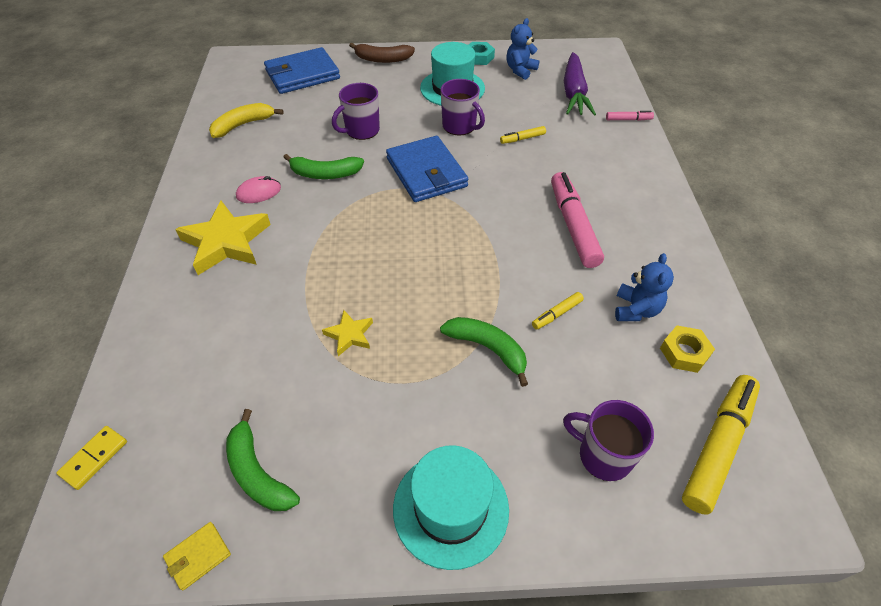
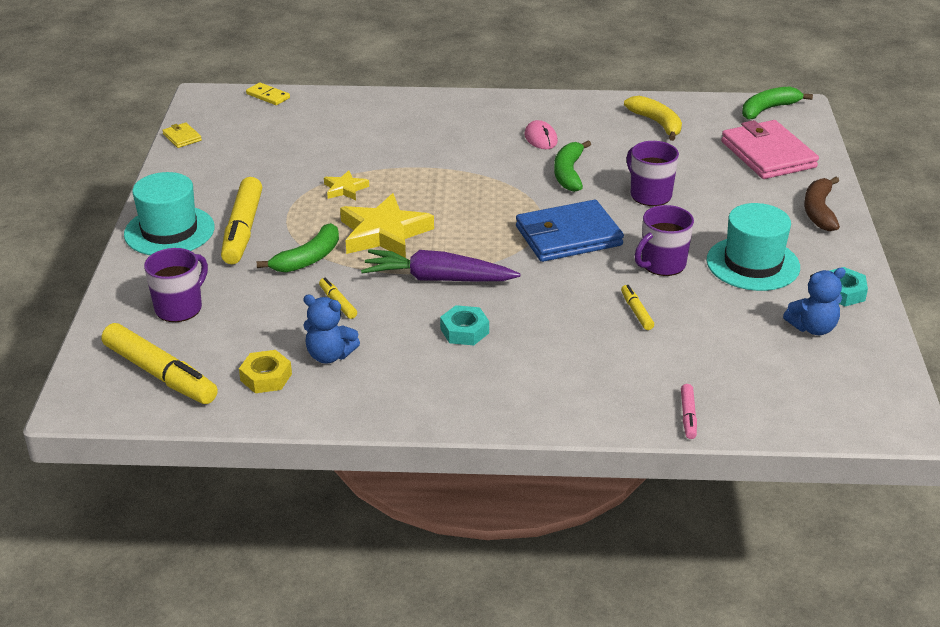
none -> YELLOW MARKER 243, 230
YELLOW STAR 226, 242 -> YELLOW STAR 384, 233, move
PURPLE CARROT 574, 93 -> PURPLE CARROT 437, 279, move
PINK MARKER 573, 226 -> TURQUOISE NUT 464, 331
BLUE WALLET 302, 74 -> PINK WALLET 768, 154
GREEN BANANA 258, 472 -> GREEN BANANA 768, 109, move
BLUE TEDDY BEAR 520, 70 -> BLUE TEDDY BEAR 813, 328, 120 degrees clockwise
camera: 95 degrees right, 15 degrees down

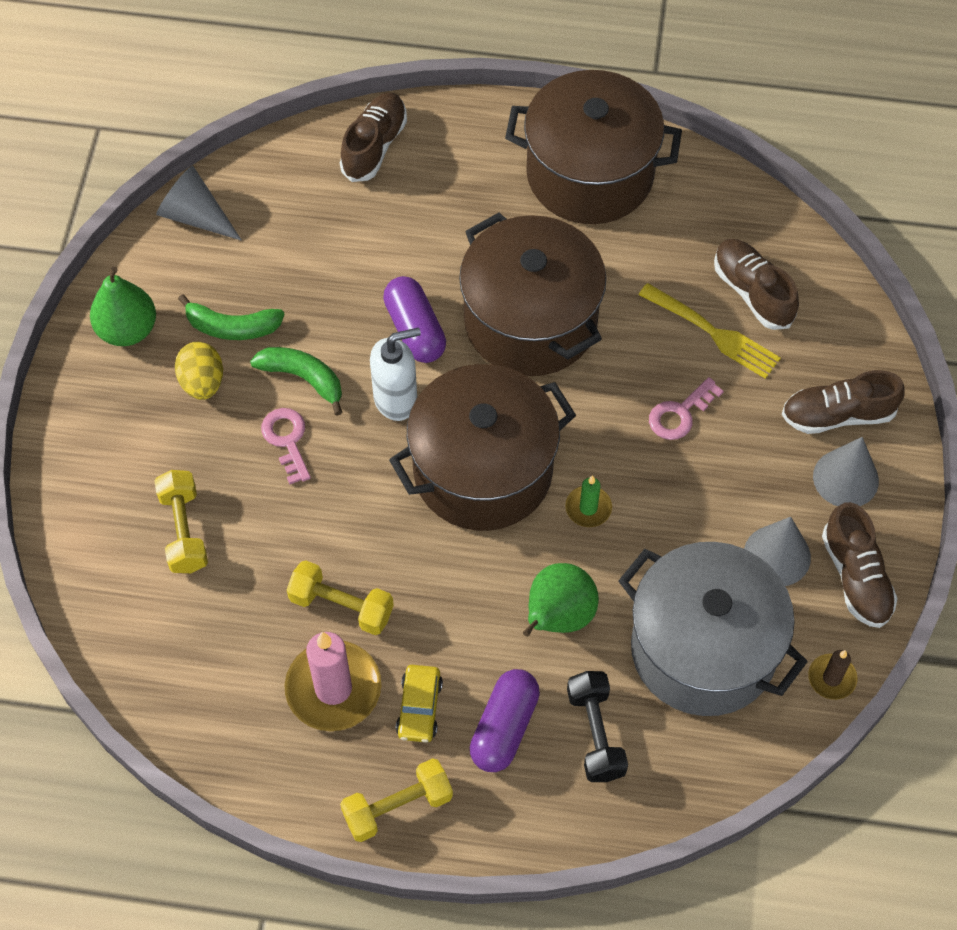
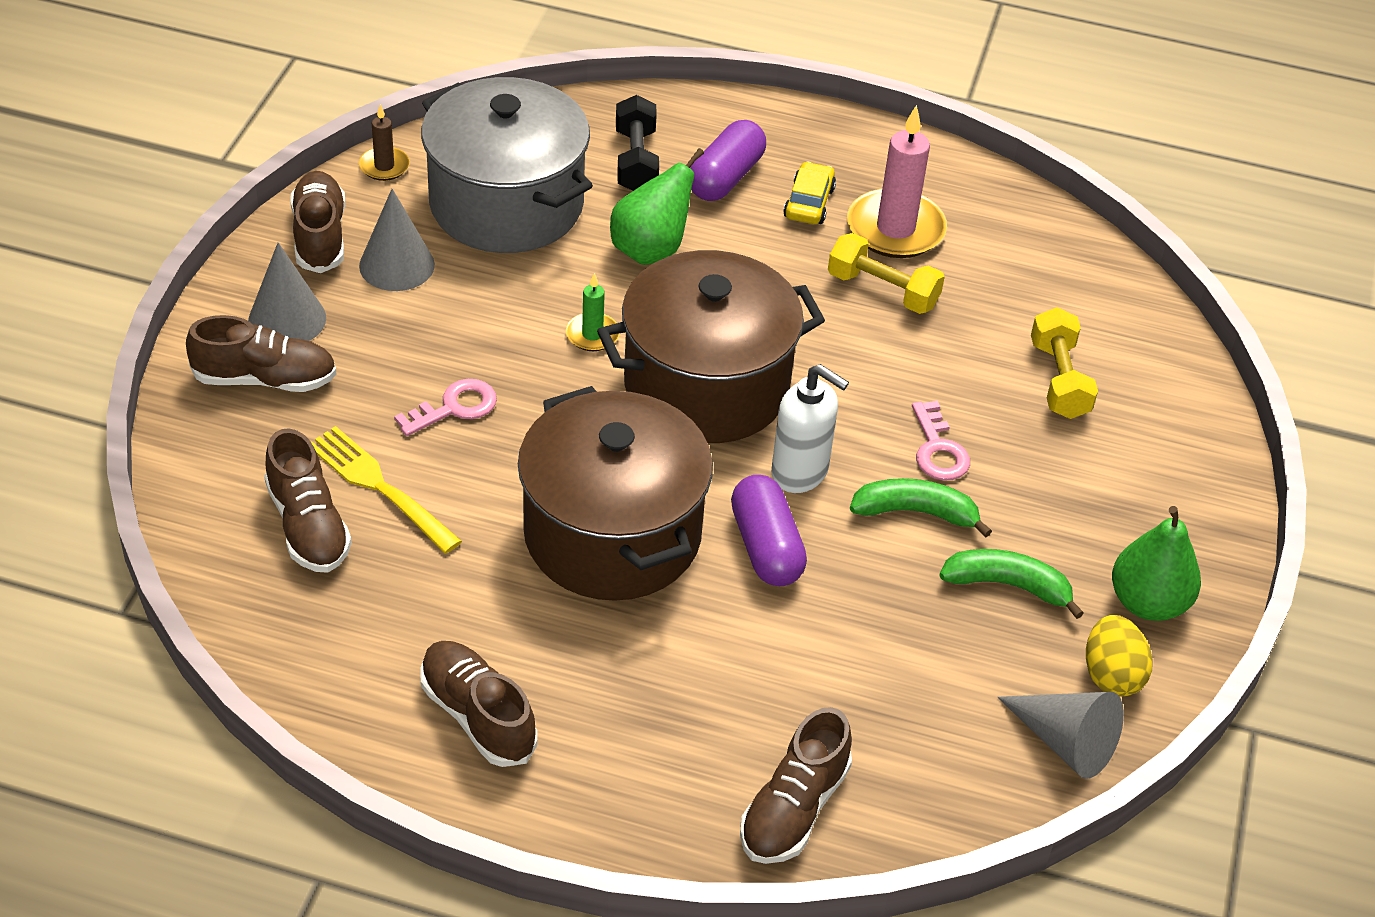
BROWN POT 590, 174 -> BROWN SHOE 477, 716
WHITE SOAP DISPENSER 396, 399 -> WHITE SOAP DISPENSER 800, 472, 135 degrees counterclockwise
GREEN BANANA 303, 378 -> GREEN BANANA 915, 512, 150 degrees clockwise
YELLOW EGG 202, 382 -> YELLOW EGG 1111, 675, move
YELLOW DUMBBELL 397, 807 -> none
camera: 175 degrees left, 15 degrees down

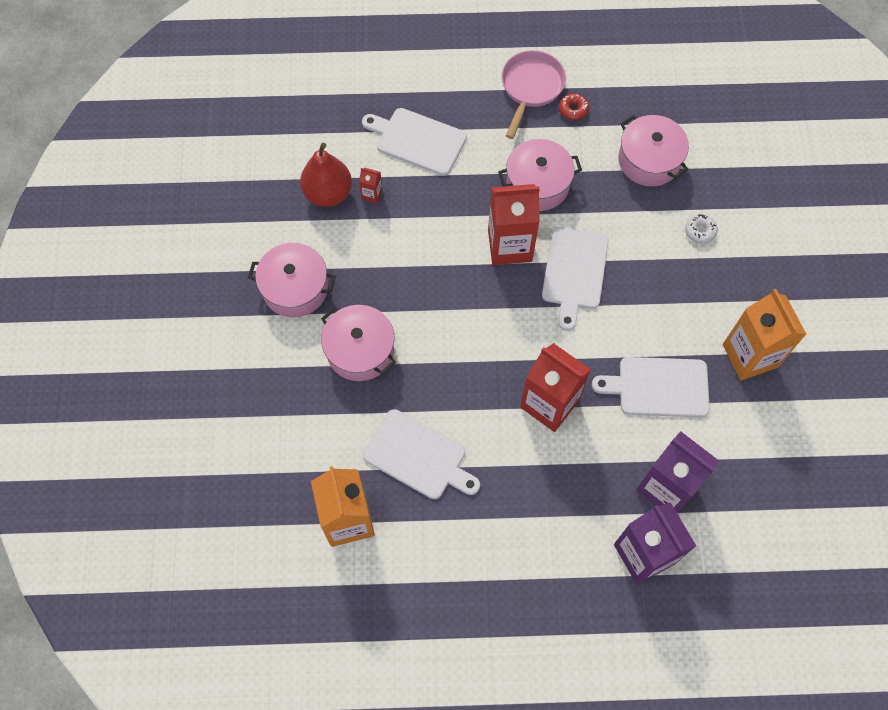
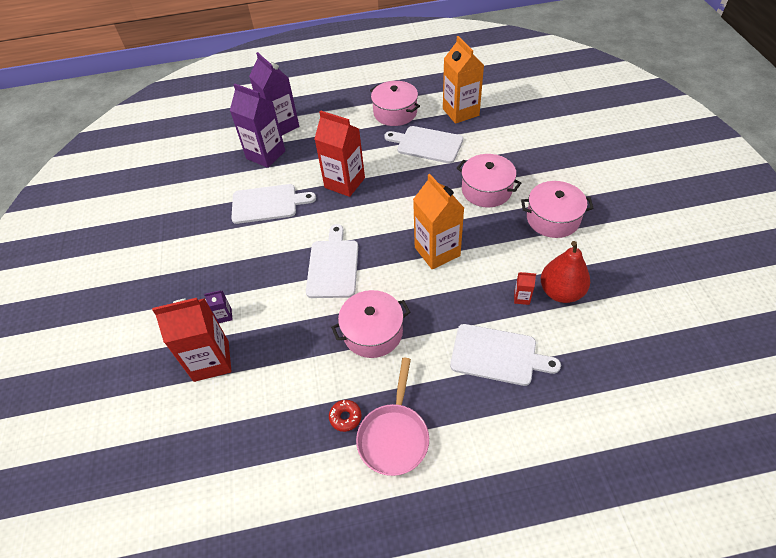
RED CARTON 510, 246 -> RED CARTON 211, 361, move
WHITE DONUT 700, 231 -> PURPLE CARTON 224, 316
PINK POT 649, 160 -> PINK POT 395, 113, move
ORANGE CARTON 750, 356 -> ORANGE CARTON 437, 251, move
camera: 175 degrees right, 15 degrees down

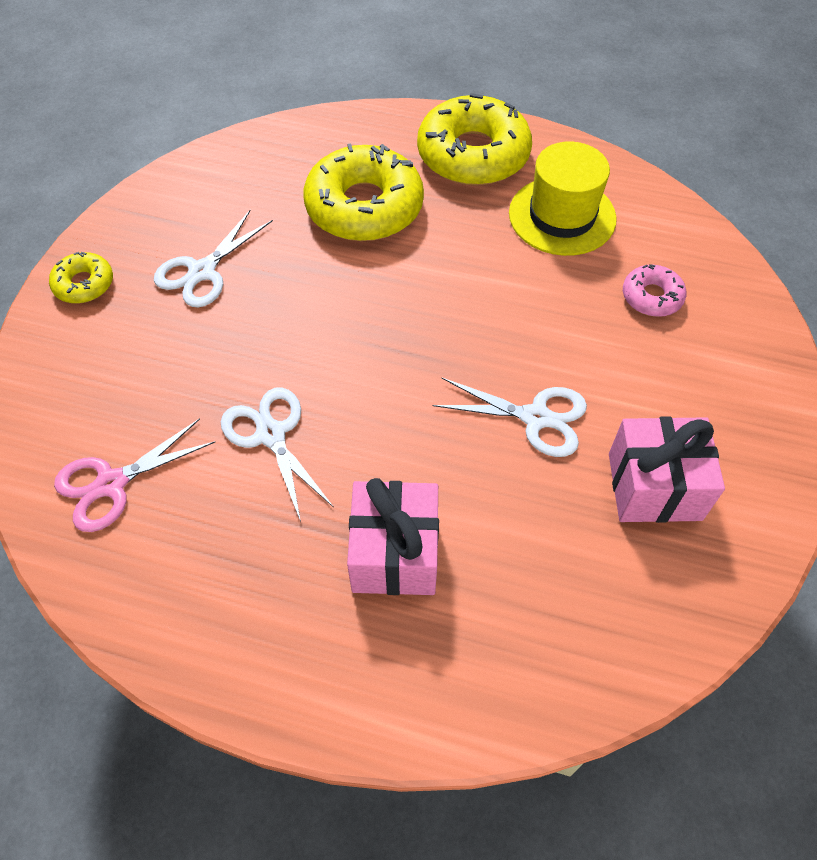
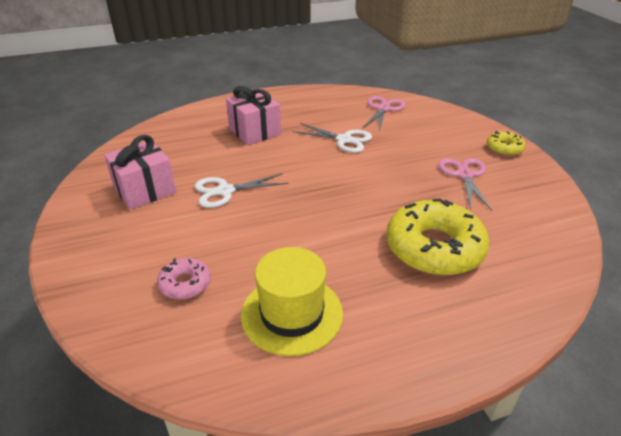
WHITE SCISSORS 202, 272 -> PINK SCISSORS 464, 175
YELLOW DONUT 473, 154 -> none
camera: 145 degrees right, 20 degrees down

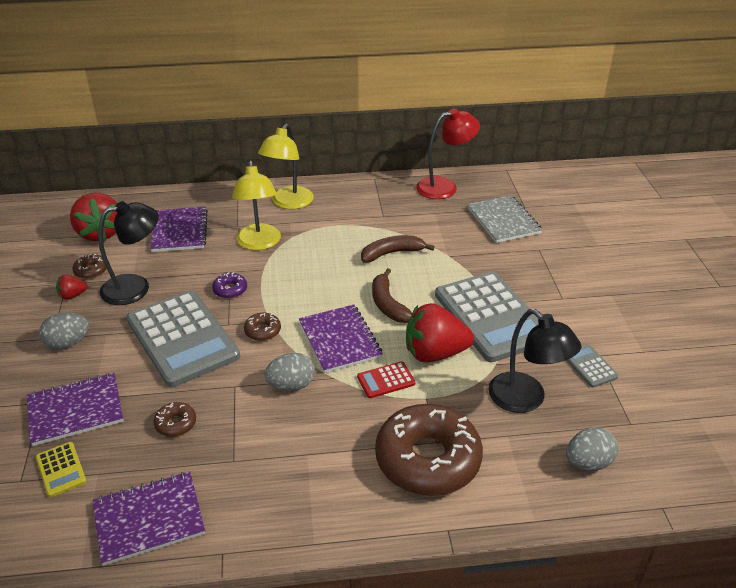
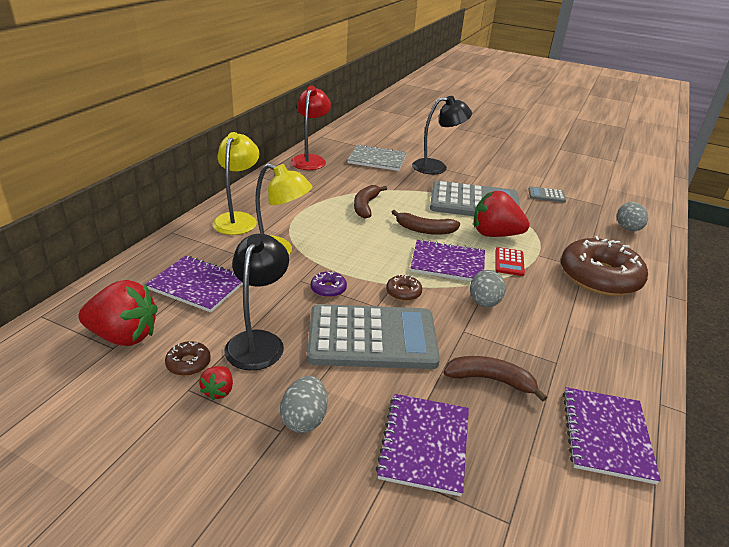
YELLOW LAMP 288, 203 -> YELLOW LAMP 238, 219, 135 degrees counterclockwise
BLACK LAMP 525, 400 -> BLACK LAMP 437, 167, move
BROWN DONUT 176, 424 -> BROWN BANANA 490, 380
RED STRAWBERRY 434, 353 -> RED STRAWBERRY 495, 234, 75 degrees clockwise
YELLOW CALCULATOR 61, 469 -> none
camera: 60 degrees left, 5 degrees down

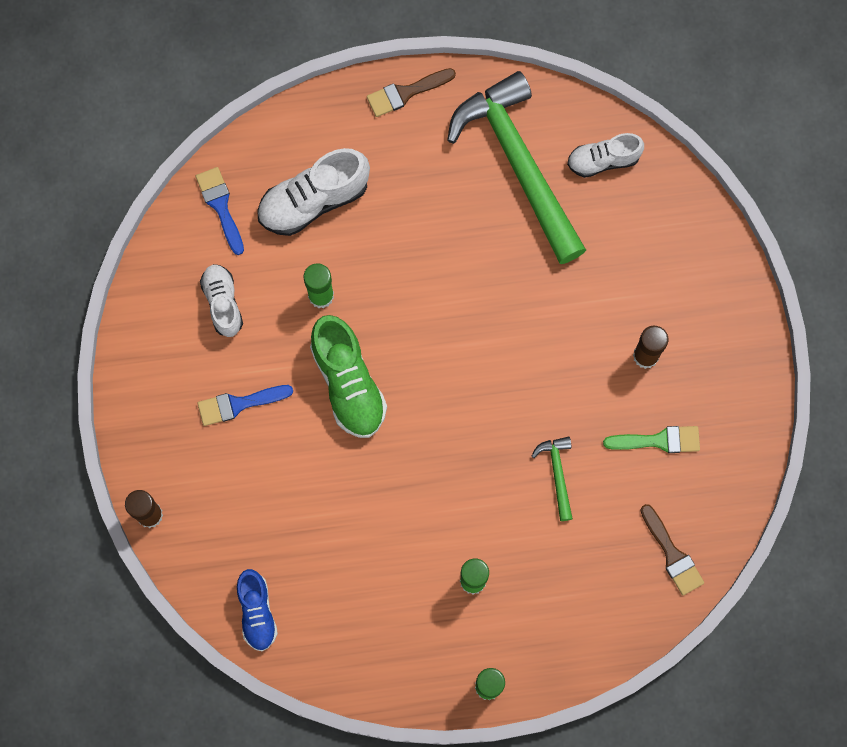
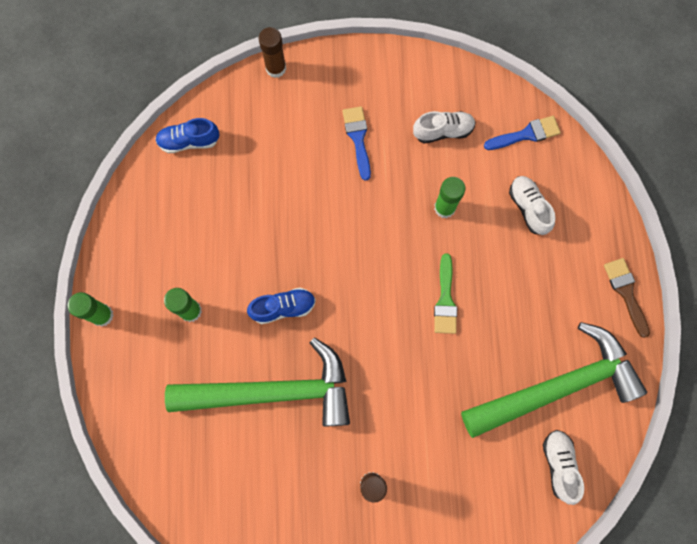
GREEN HAMMER 557, 474 -> GREEN HAMMER 272, 392, x2.46
none -> BLUE SHOE 283, 308
GREEN BRUSH 658, 440 -> GREEN BRUSH 445, 300, move
WHITE SHOE 314, 201 -> WHITE SHOE 528, 208, x0.63
GREEN SHOE 348, 383 -> none
BROWN BRUSH 672, 554 -> none
camera: 95 degrees right, 0 degrees up

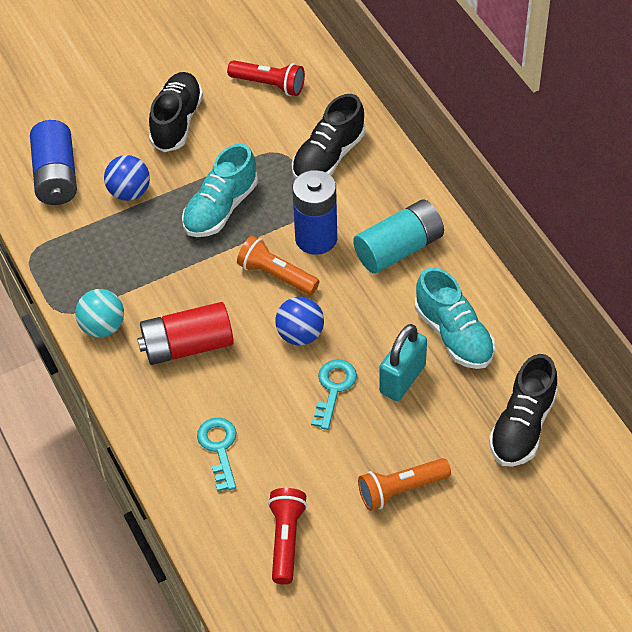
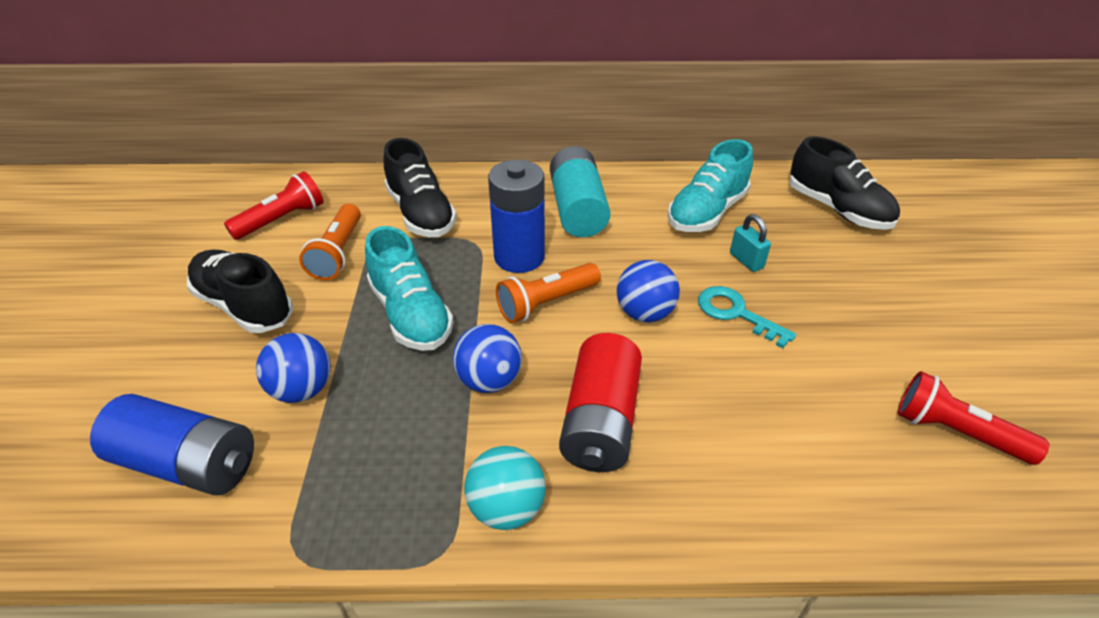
ORANGE FLASHLIGHT 401, 490 -> ORANGE FLASHLIGHT 338, 253, move
none -> BLUE BALL 489, 380
TURQUOISE SHOE 453, 335 -> TURQUOISE SHOE 707, 212, 135 degrees clockwise
TURQUOISE PADLOCK 402, 379 -> TURQUOISE PADLOCK 746, 260, x0.59
TURQUOISE KEY 219, 448 -> none
camera: 65 degrees left, 10 degrees down

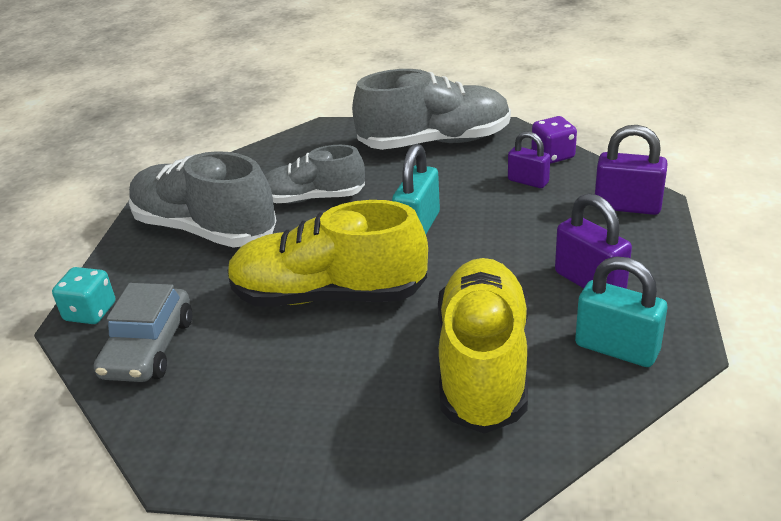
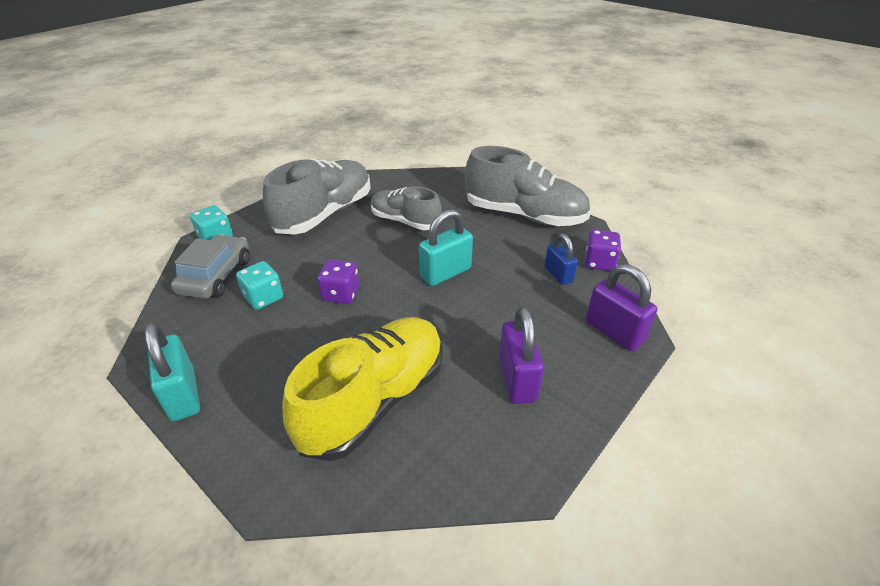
TURQUOISE PADLOCK 617, 348 -> TURQUOISE PADLOCK 183, 395, move
GREY CAR 149, 348 -> GREY CAR 216, 276, 150 degrees clockwise
none -> TURQUOISE DICE 263, 297
GREY SHOE 205, 229 -> GREY SHOE 325, 214, 60 degrees clockwise
YELLOW SHOE 329, 295 -> PURPLE DICE 341, 294
PURPLE PADLOCK 528, 181 -> BLUE PADLOCK 558, 275
camera: 30 degrees right, 5 degrees up

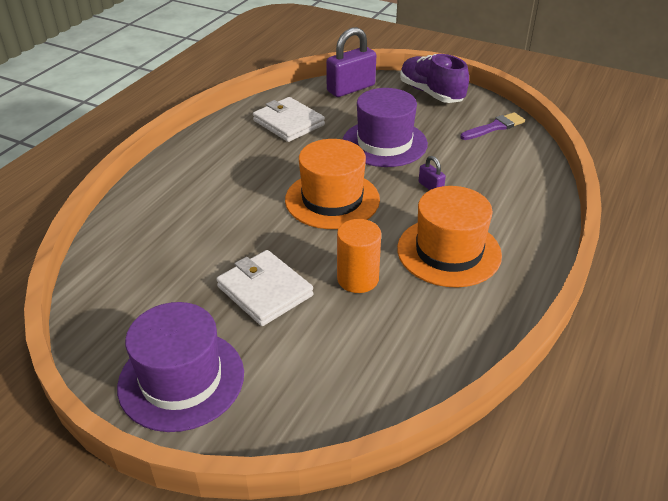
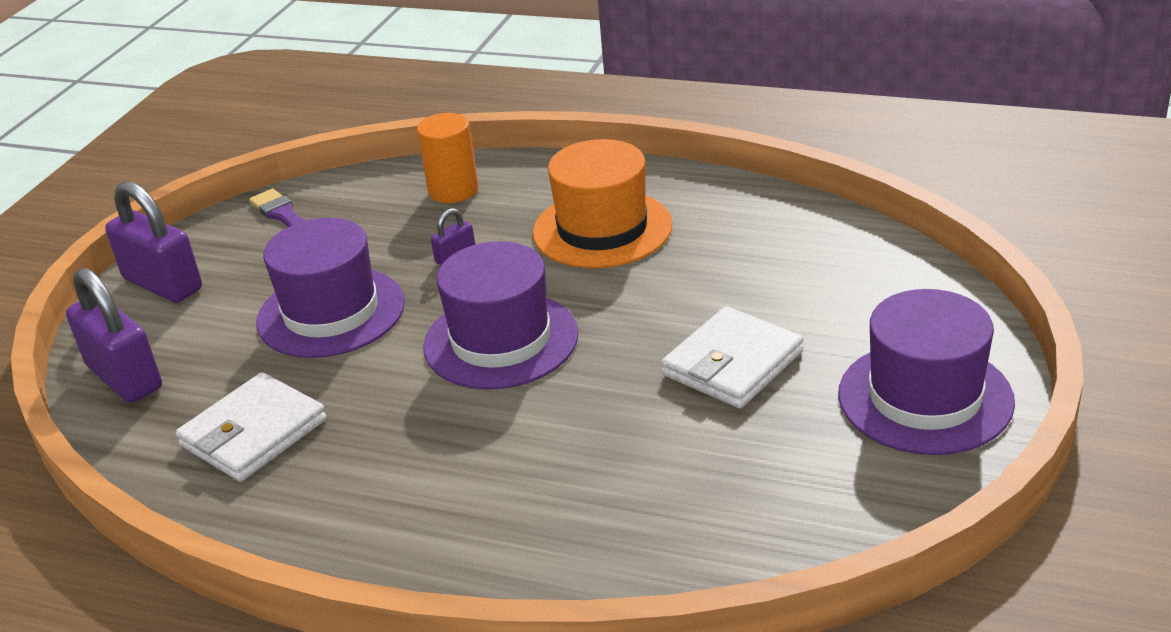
PURPLE SHOE 431, 93 -> PURPLE PADLOCK 163, 284
ORANGE CYLINDER 358, 279 -> ORANGE CYLINDER 453, 190, move
ORANGE HAT 332, 199 -> PURPLE HAT 501, 340
camera: 95 degrees left, 5 degrees down

